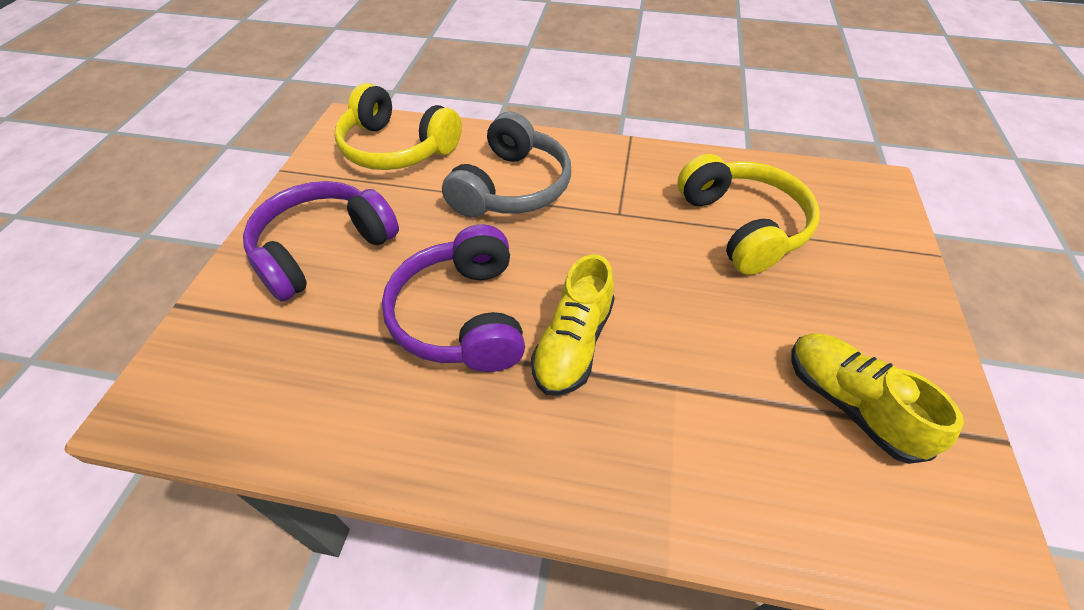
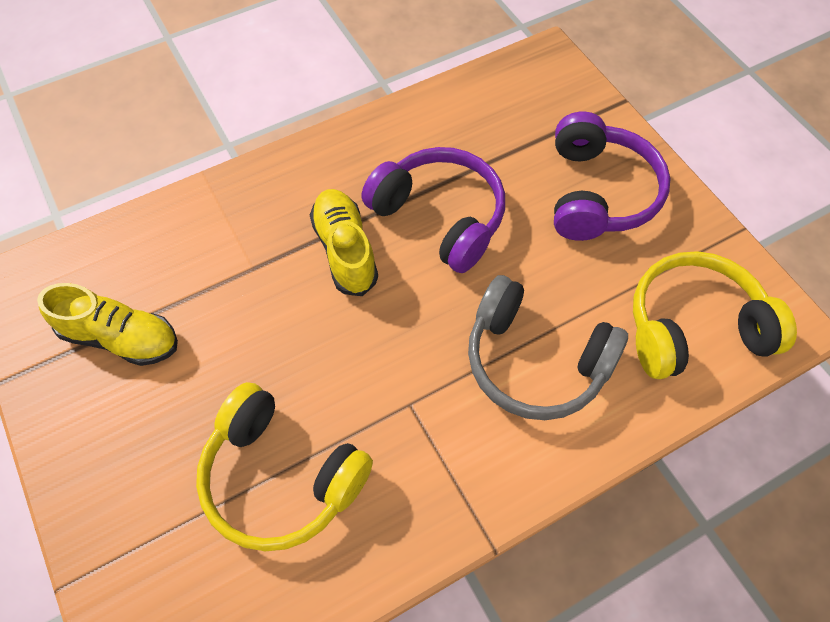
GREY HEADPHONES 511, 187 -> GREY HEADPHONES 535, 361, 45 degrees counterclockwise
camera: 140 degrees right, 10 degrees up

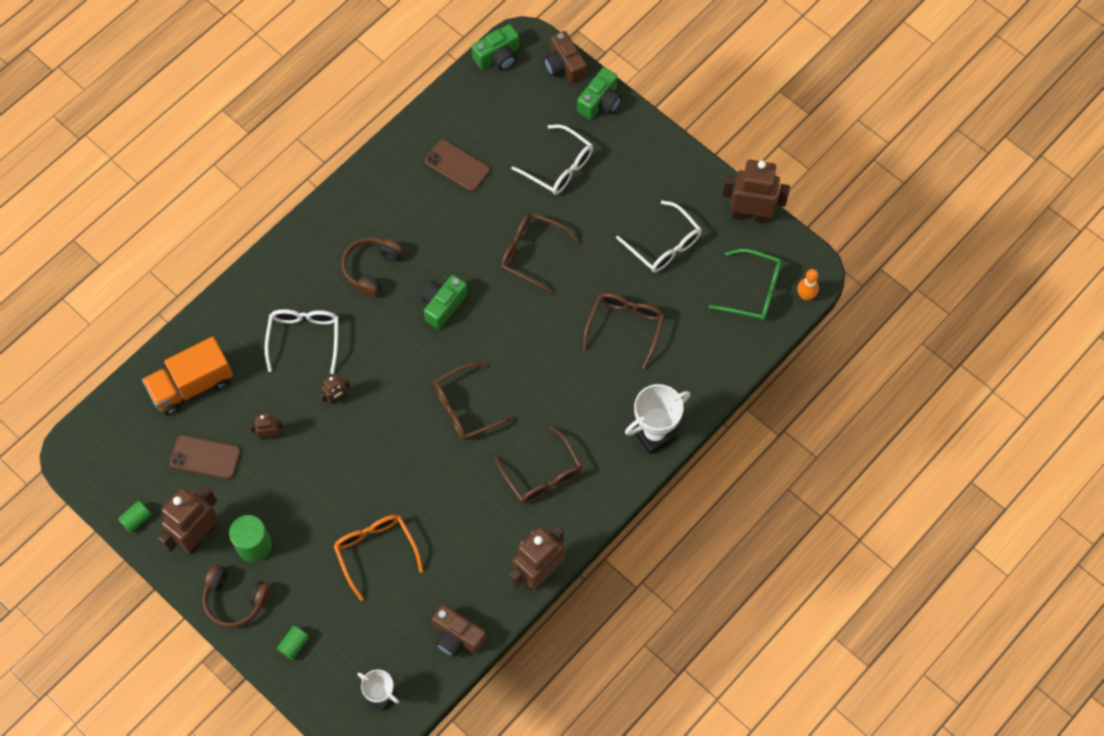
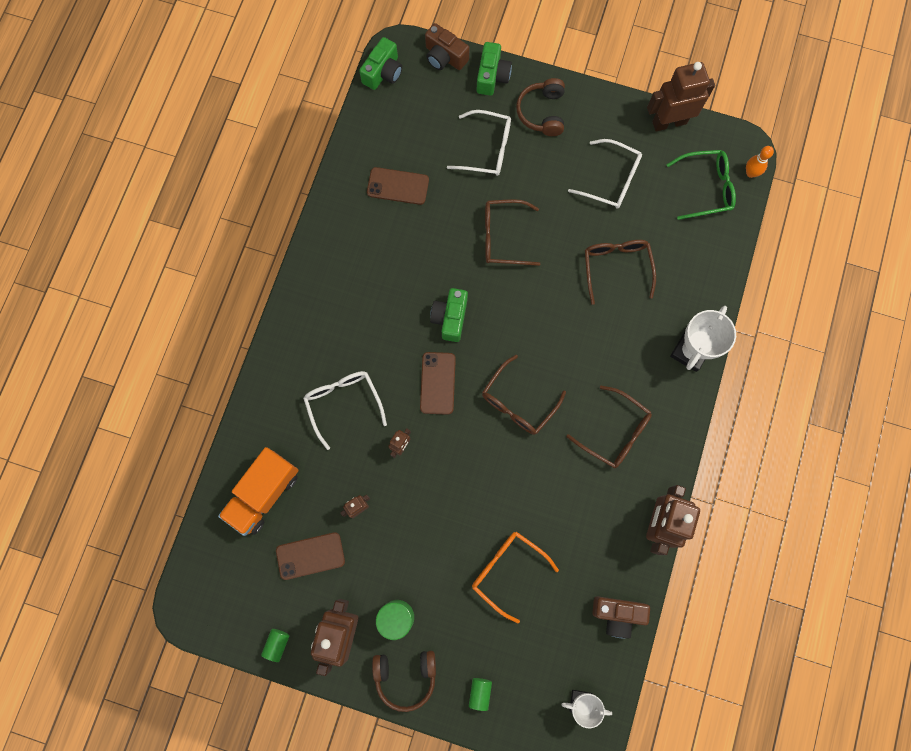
none -> BROWN PHONE 438, 383
BROWN HEADPHONES 371, 269 -> BROWN HEADPHONES 542, 112, move
camera: 25 degrees left, 10 degrees up

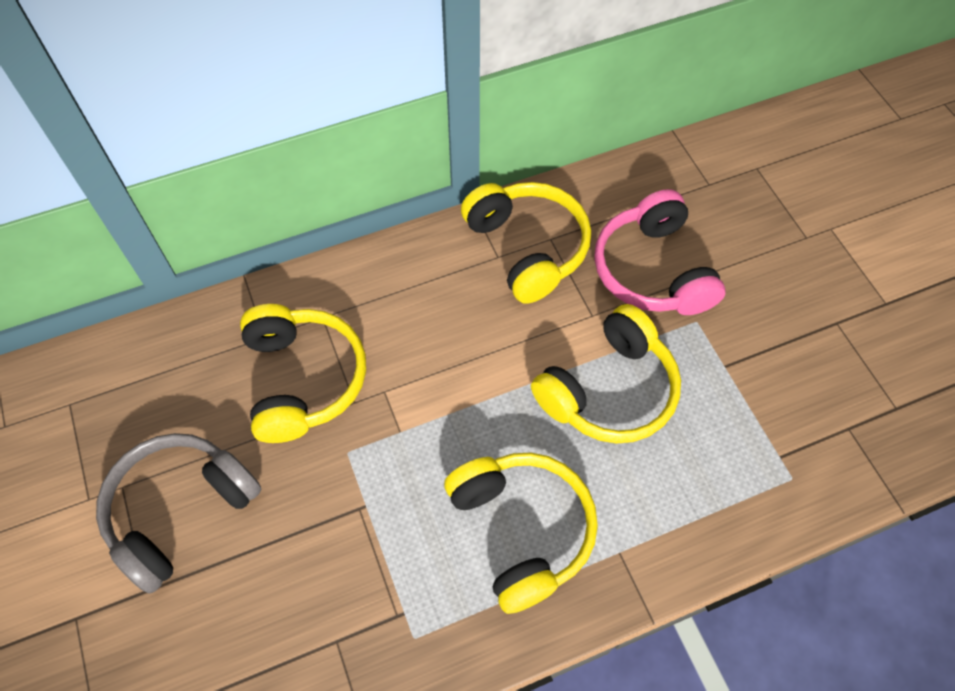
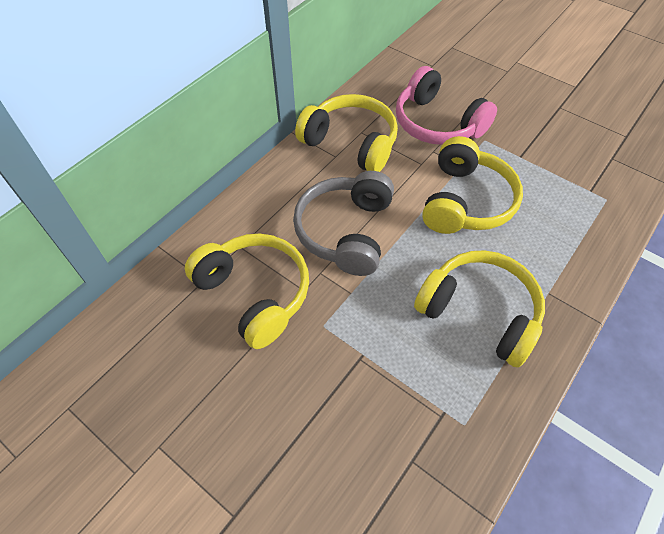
GREY HEADPHONES 180, 511 -> GREY HEADPHONES 346, 231, move
camera: 30 degrees left, 5 degrees down

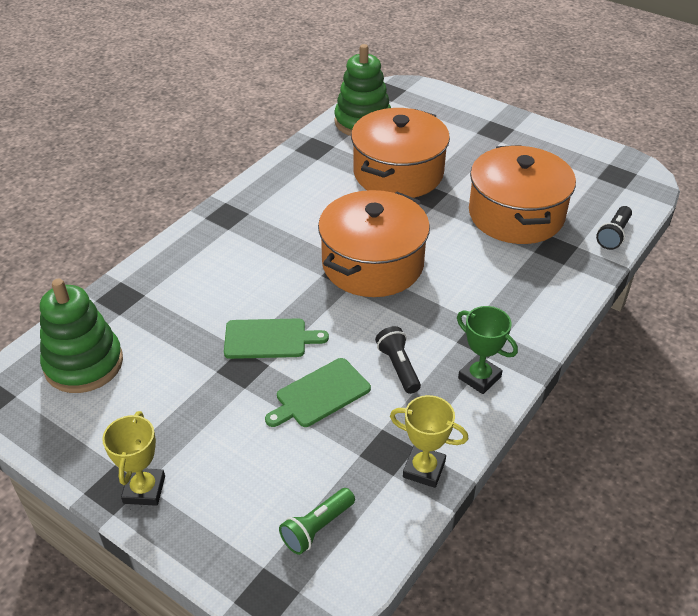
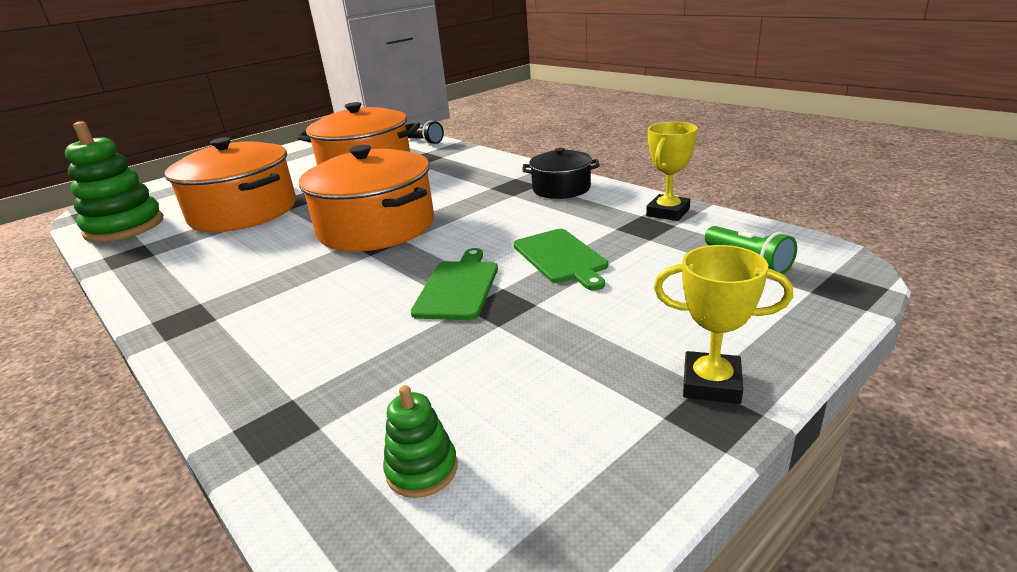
GREEN STACKING TOY 84, 364 -> GREEN STACKING TOY 422, 469, x0.48
GREEN TROPHY 479, 377 -> BLACK POT 561, 188
BLACK FLASHLIGHT 398, 367 -> none
camera: 75 degrees left, 15 degrees down

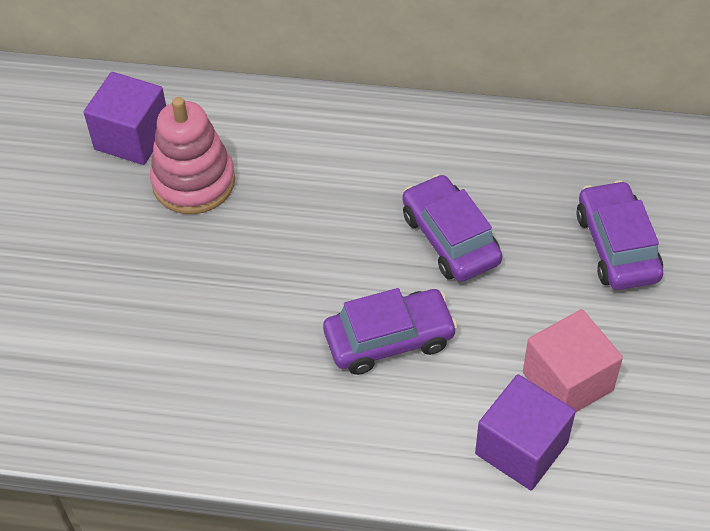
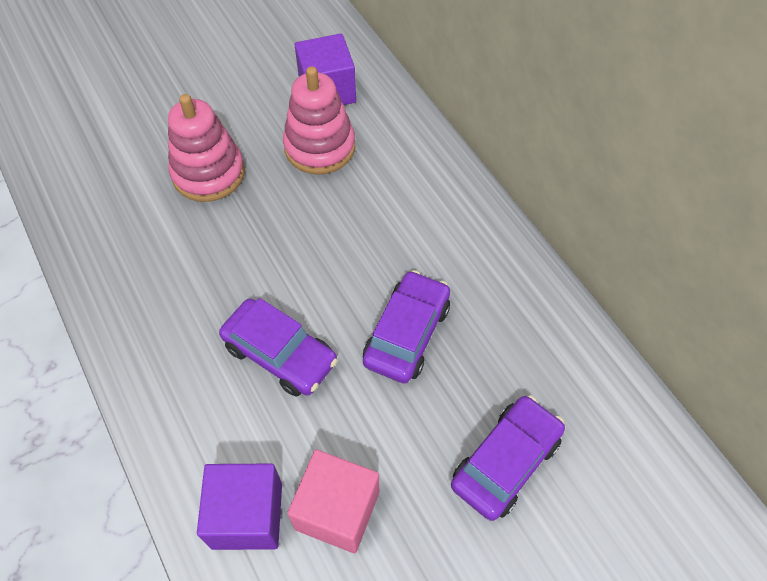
none -> PINK STACKING TOY 208, 173
camera: 50 degrees right, 5 degrees up

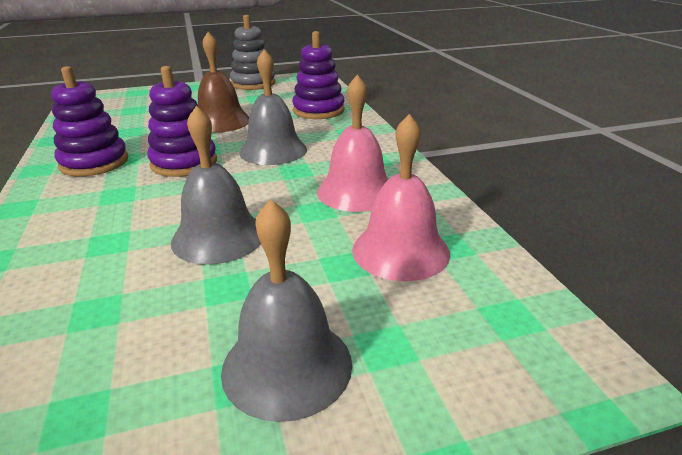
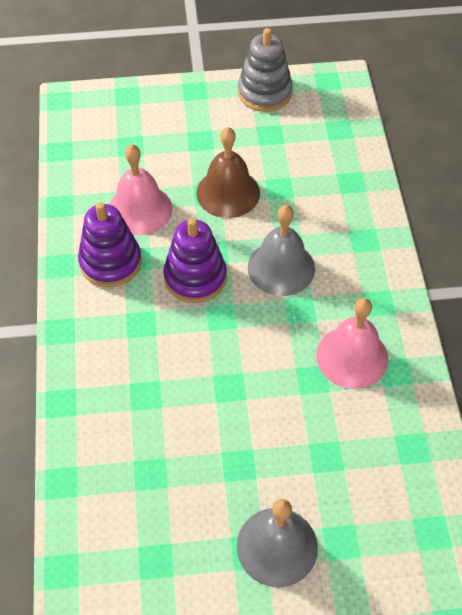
PINK BELL 400, 251 -> PINK BELL 140, 209, move
GREY BELL 218, 237 -> none
PURPLE STACKING TOY 318, 110 -> none
camera: 10 degrees right, 25 degrees up

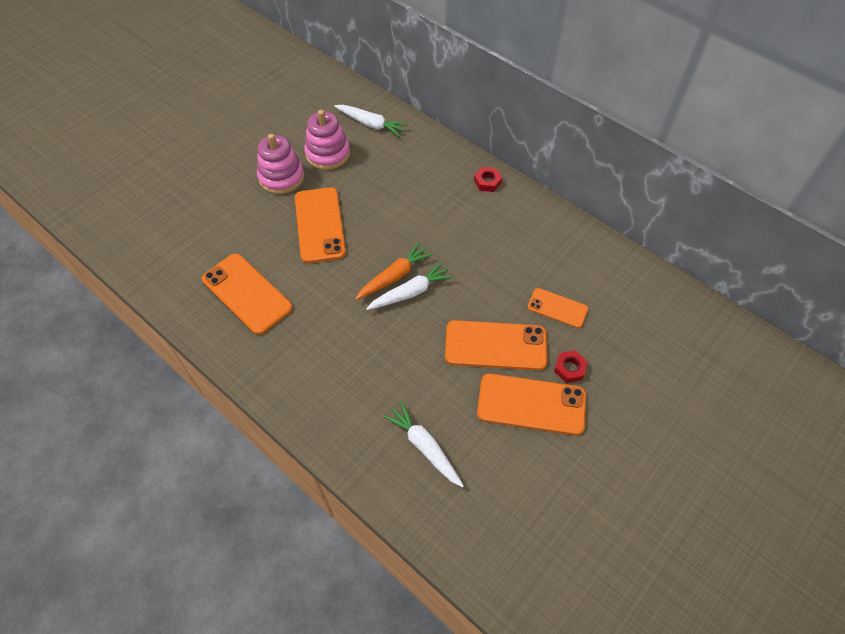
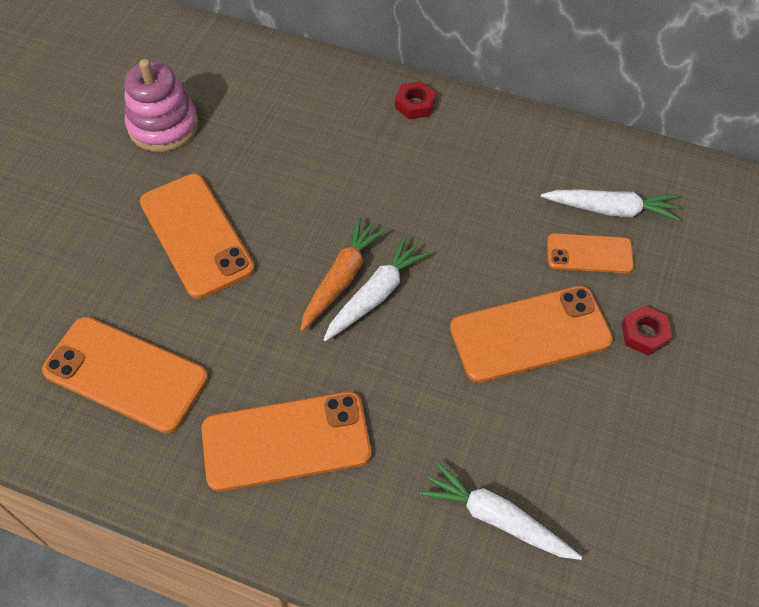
ORANGE PHONE 531, 404 -> ORANGE PHONE 286, 441, move
WHITE CARROT 371, 124 -> WHITE CARROT 611, 210, move
PINK STACKING TOY 281, 177 -> none
camera: 20 degrees left, 0 degrees up

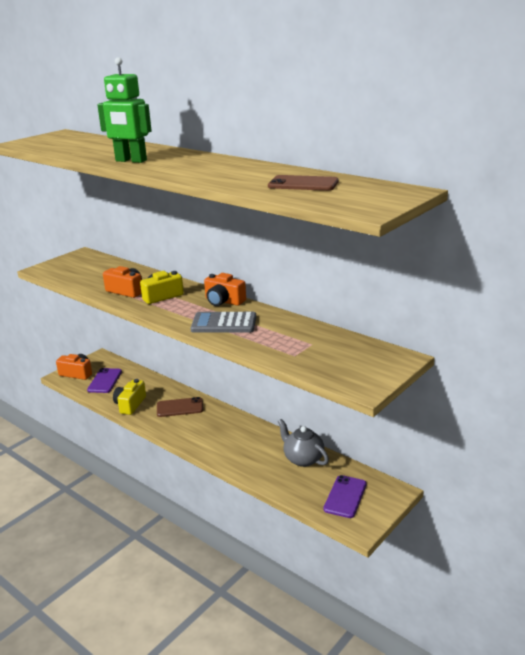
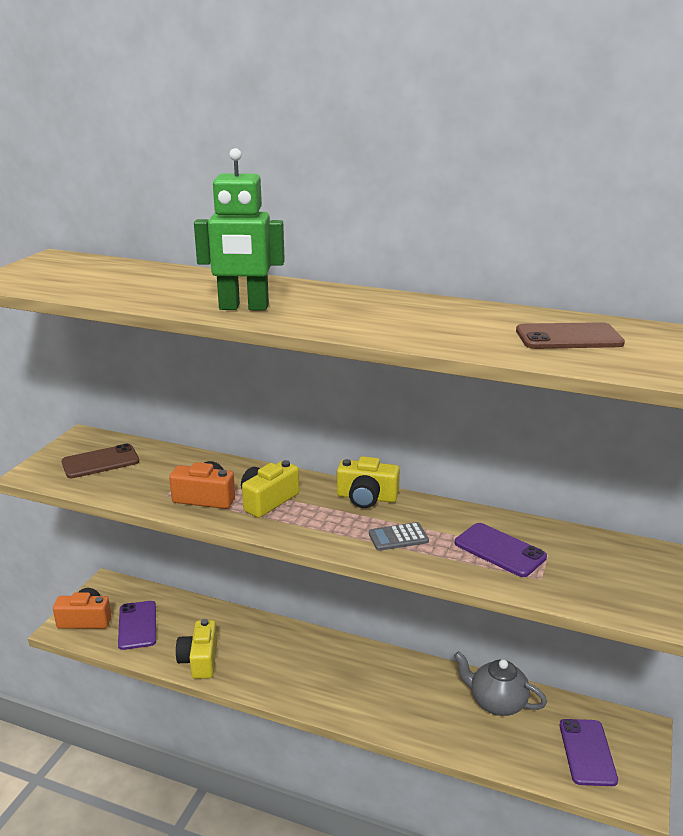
BROWN PHONE 180, 407 -> BROWN PHONE 100, 462, move
ORANGE CAMERA 223, 301 -> YELLOW CAMERA 366, 497
GREY CALCULATOR 224, 323 -> GREY CALCULATOR 398, 537, x0.59
none -> PURPLE PHONE 499, 550
camera: 20 degrees left, 0 degrees up

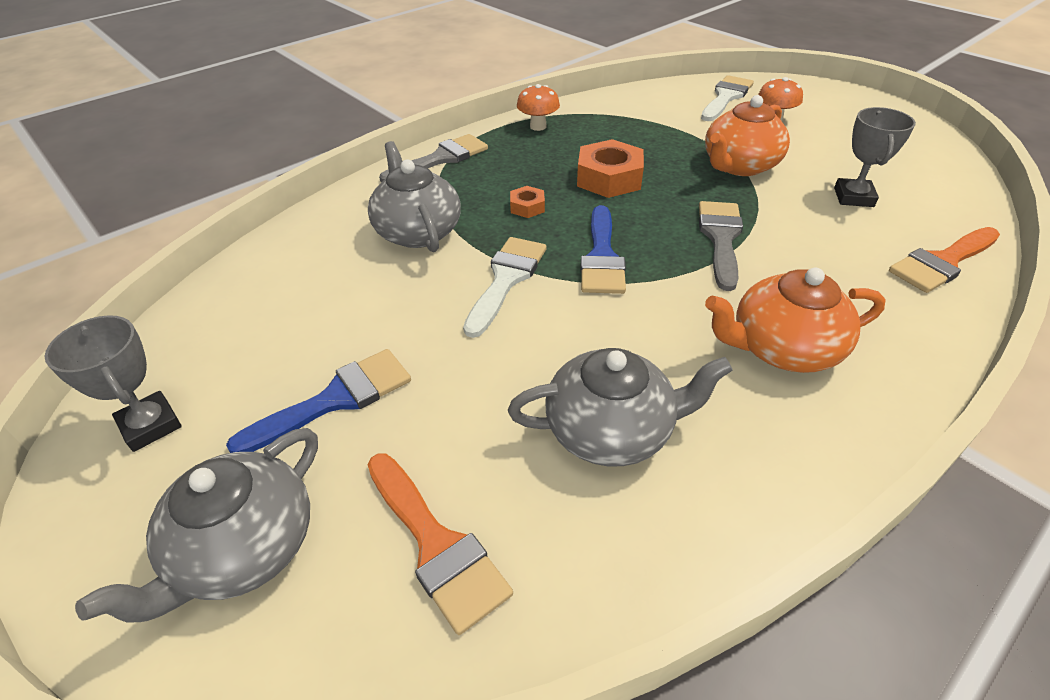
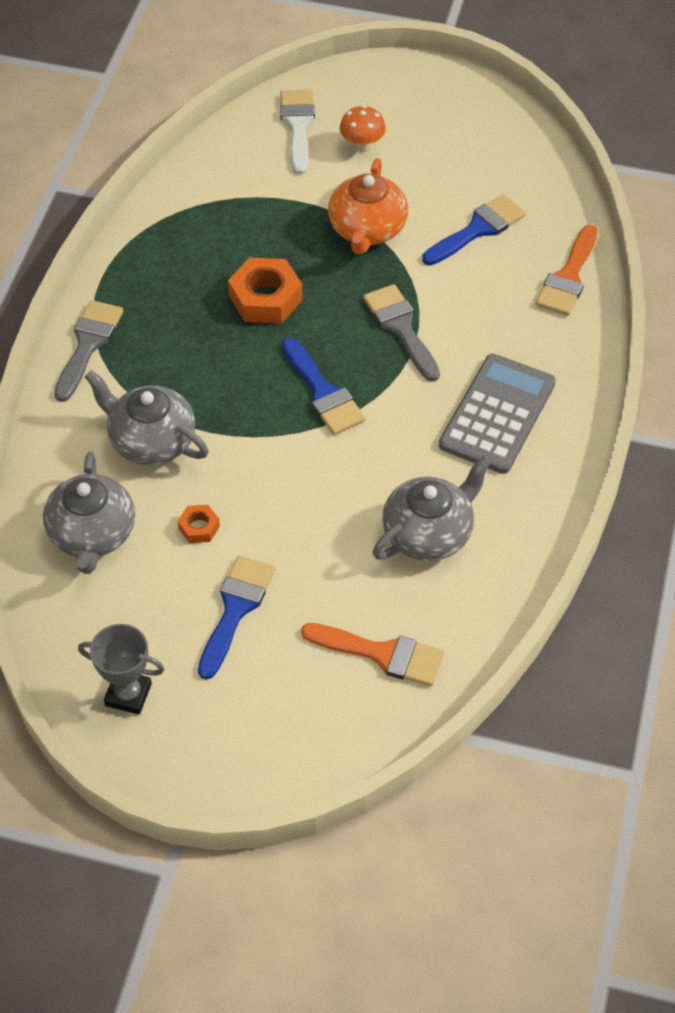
GREY TEAPOT 244, 548 -> GREY TEAPOT 92, 534, move
ORANGE NUT 527, 207 -> ORANGE NUT 199, 527, move
GREY TROPHY 853, 197 -> BLUE BRUSH 478, 229
ORANGE TEAPOT 782, 348 -> GREY CALCULATOR 497, 414
WHITE BRUSH 506, 279 -> none
ORANGE MUSHROOM 538, 126 -> none
camera: 35 degrees left, 10 degrees up

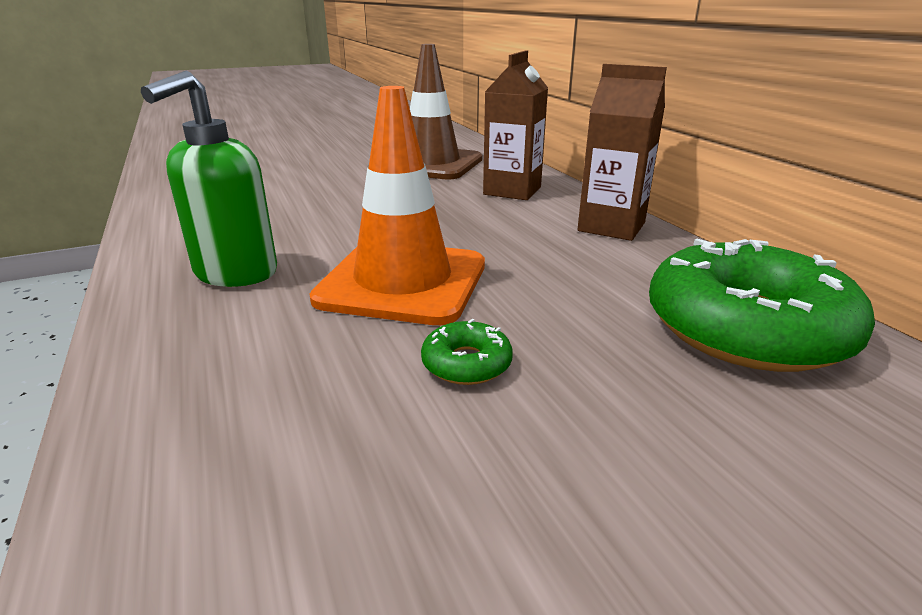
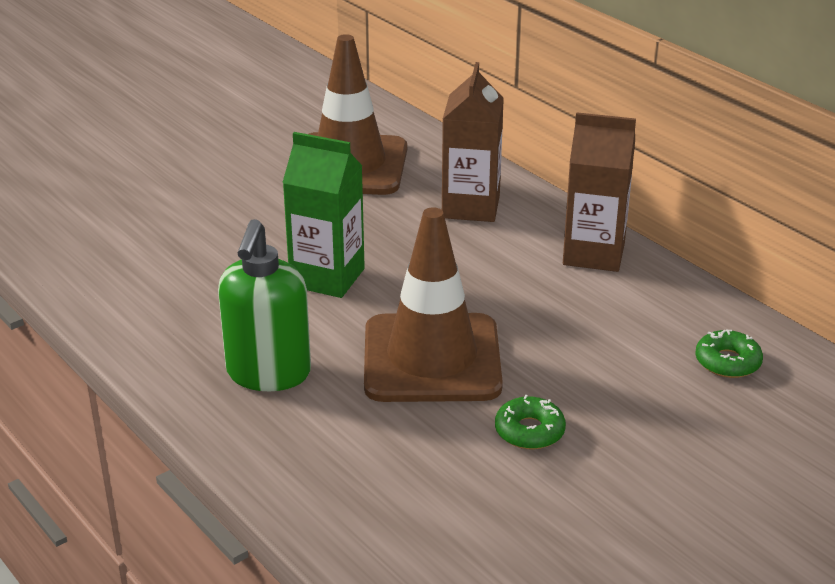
none -> GREEN CARTON 327, 277
ORANGE TRAFFIC CONE 403, 282 -> BROWN TRAFFIC CONE 432, 359
GREEN DONUT 746, 328 -> GREEN DONUT 727, 362, x0.42
camera: 15 degrees left, 5 degrees up

